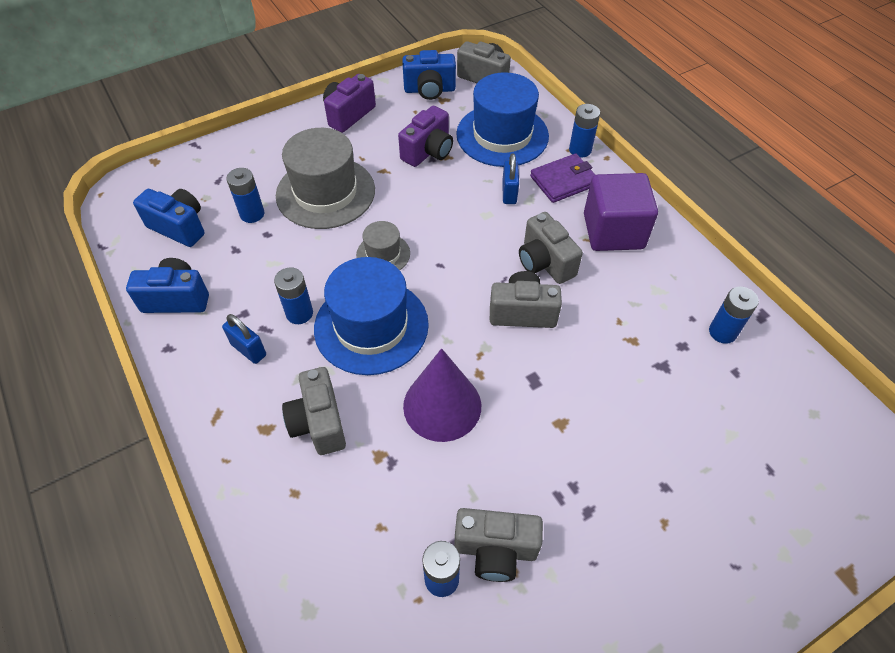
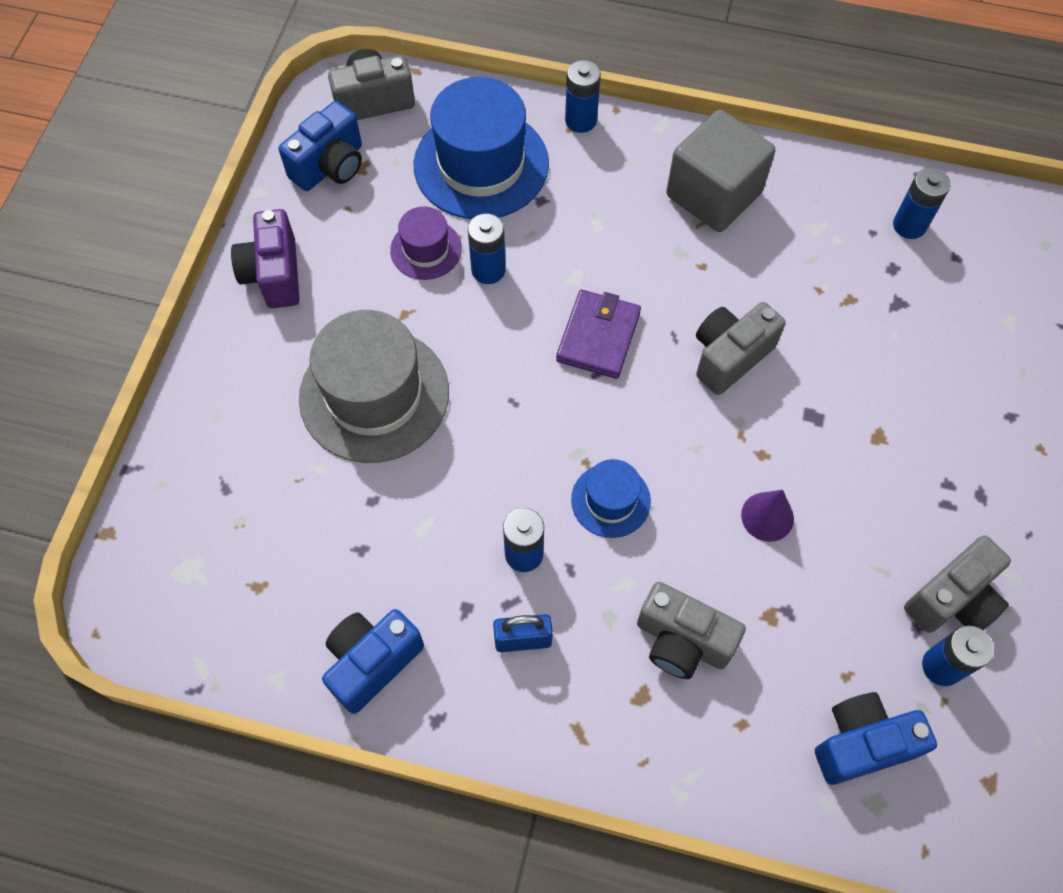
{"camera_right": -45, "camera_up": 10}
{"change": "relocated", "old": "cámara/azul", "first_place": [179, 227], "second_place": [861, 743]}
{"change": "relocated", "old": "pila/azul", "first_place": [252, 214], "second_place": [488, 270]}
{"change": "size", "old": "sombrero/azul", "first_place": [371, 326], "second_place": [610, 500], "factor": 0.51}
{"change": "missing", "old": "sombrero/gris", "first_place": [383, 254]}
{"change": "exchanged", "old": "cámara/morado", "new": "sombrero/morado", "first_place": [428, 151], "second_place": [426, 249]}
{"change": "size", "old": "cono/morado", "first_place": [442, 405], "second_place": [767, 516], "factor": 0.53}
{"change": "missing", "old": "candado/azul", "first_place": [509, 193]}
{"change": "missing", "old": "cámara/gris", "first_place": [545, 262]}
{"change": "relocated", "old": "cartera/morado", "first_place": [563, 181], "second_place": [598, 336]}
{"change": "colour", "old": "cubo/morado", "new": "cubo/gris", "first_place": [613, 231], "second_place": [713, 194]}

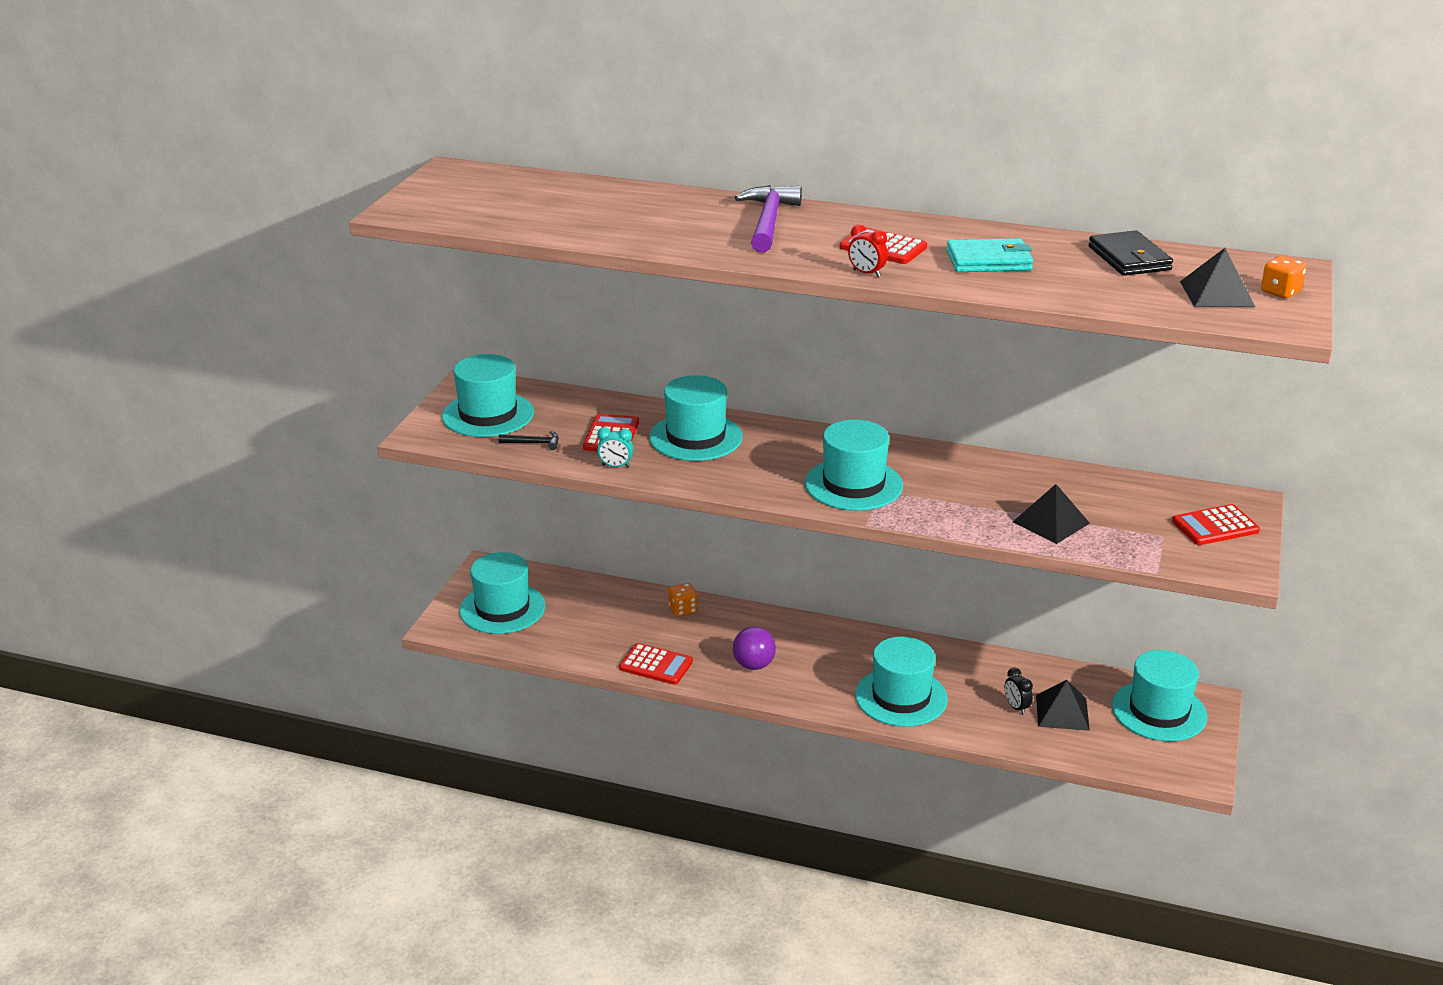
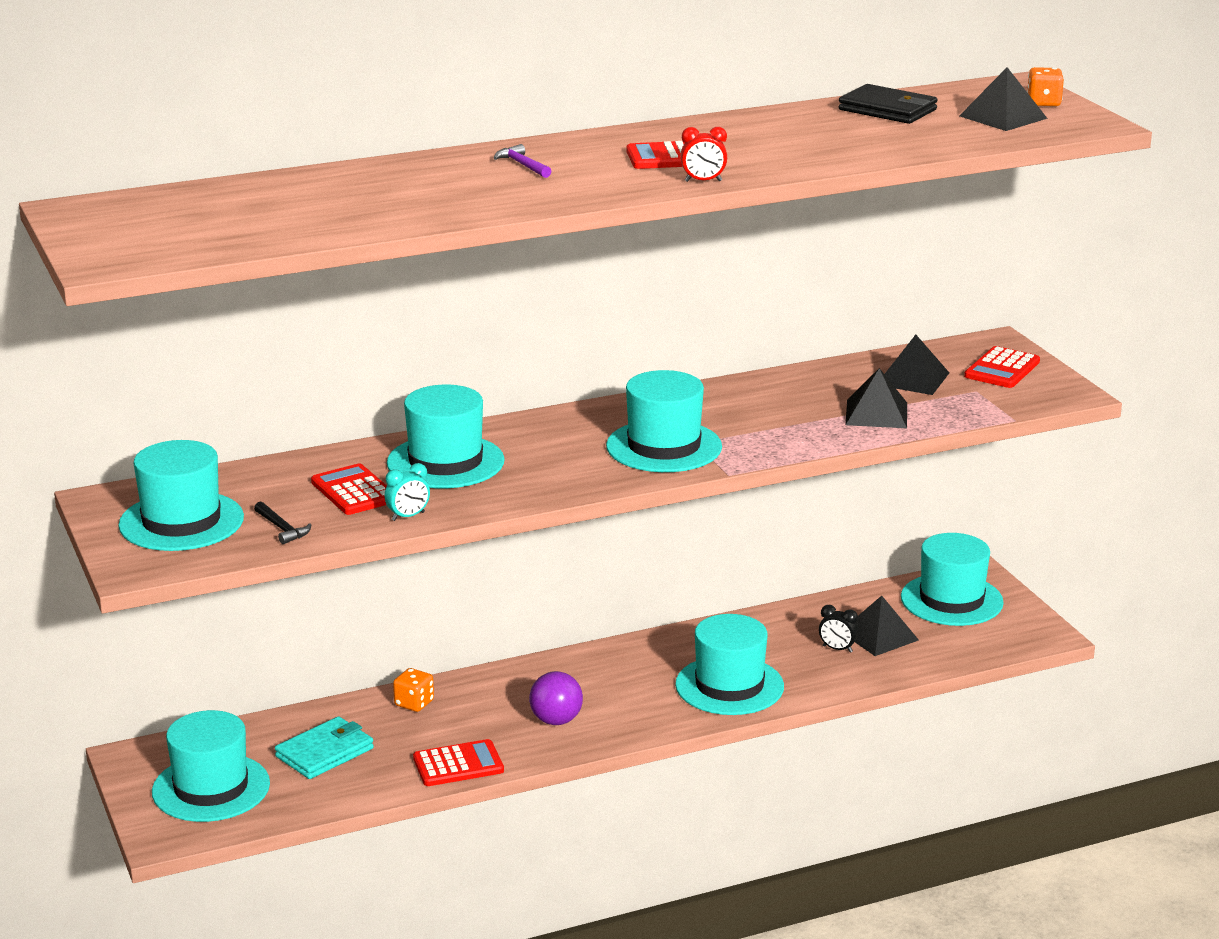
{"camera_right": -40, "camera_up": -5}
{"change": "spun", "old": "martillo/negro", "first_place": [533, 443], "second_place": [282, 528], "degrees": 90}
{"change": "size", "old": "martillo/morado", "first_place": [768, 221], "second_place": [522, 165], "factor": 0.48}
{"change": "relocated", "old": "cartera/turquesa", "first_place": [989, 261], "second_place": [325, 752]}
{"change": "appeared", "new": "pirámide/negro", "second_place": [912, 378]}

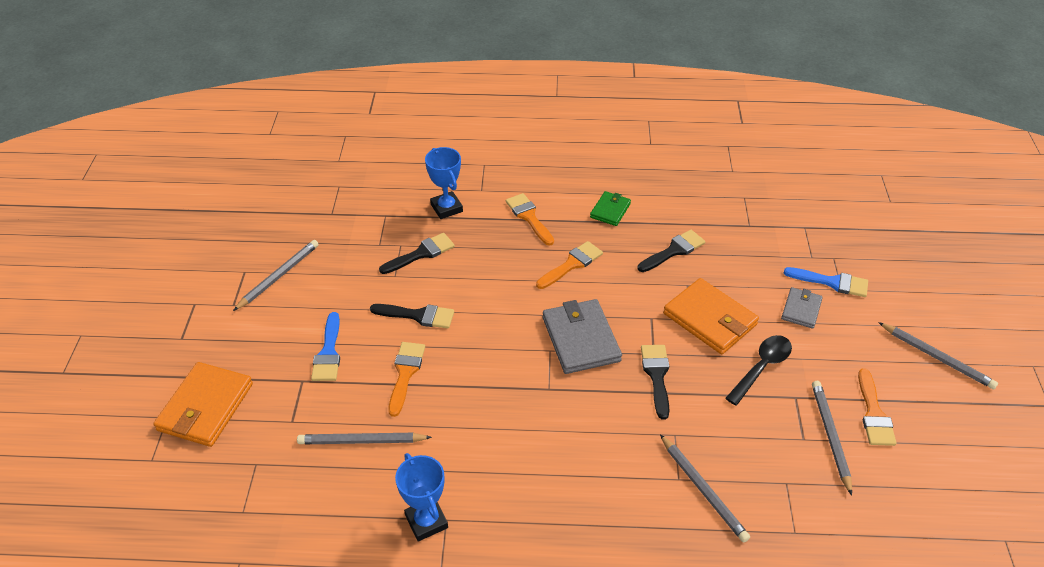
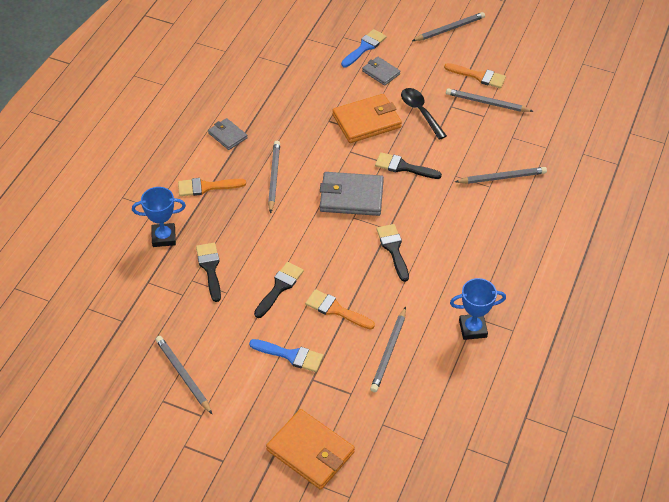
{"camera_right": -70, "camera_up": 5}
{"change": "exchanged", "old": "pincel/naranja", "new": "lápiz/gris", "first_place": [572, 264], "second_place": [274, 177]}
{"change": "colour", "old": "cartera/verde", "new": "cartera/gris", "first_place": [610, 210], "second_place": [227, 135]}
{"change": "relocated", "old": "pincel/negro", "first_place": [674, 251], "second_place": [393, 249]}

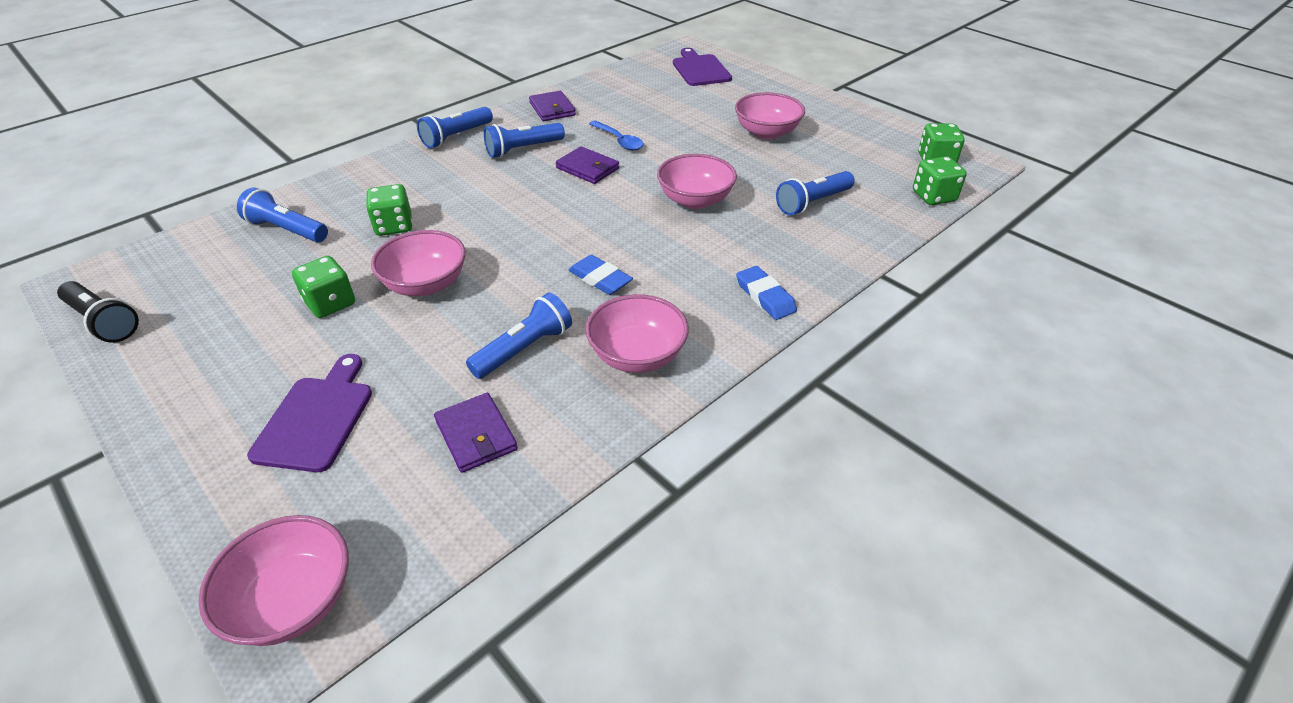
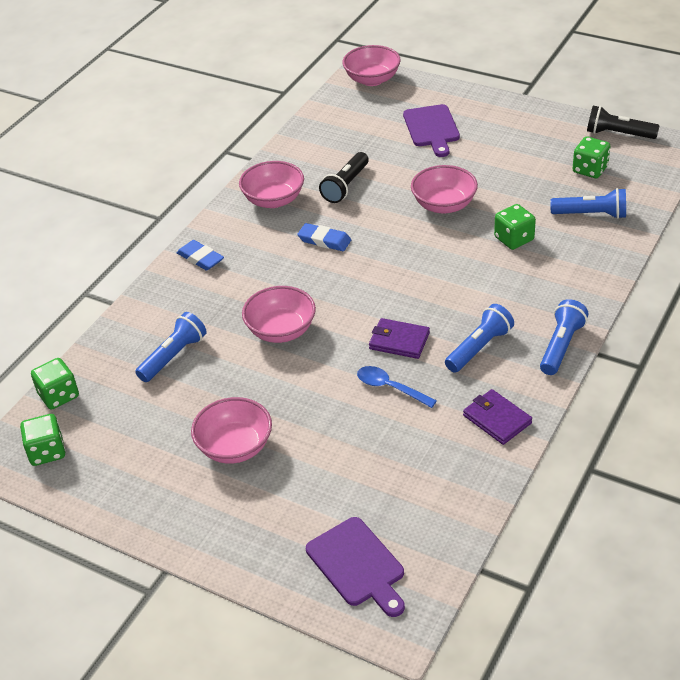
{"camera_right": 165, "camera_up": 0}
{"change": "relocated", "old": "dado/verde", "first_place": [330, 303], "second_place": [590, 169]}
{"change": "missing", "old": "cartera/morado", "first_place": [476, 435]}
{"change": "colour", "old": "lámpara de mano/azul", "new": "lámpara de mano/negro", "first_place": [524, 349], "second_place": [346, 186]}

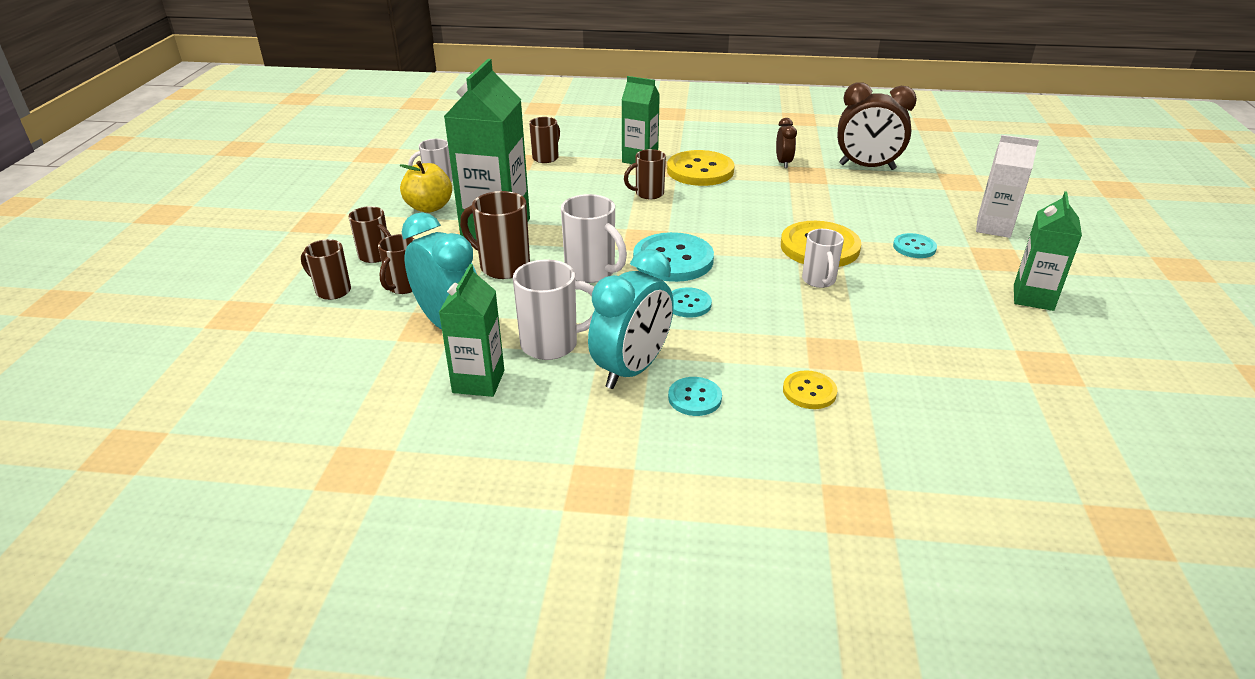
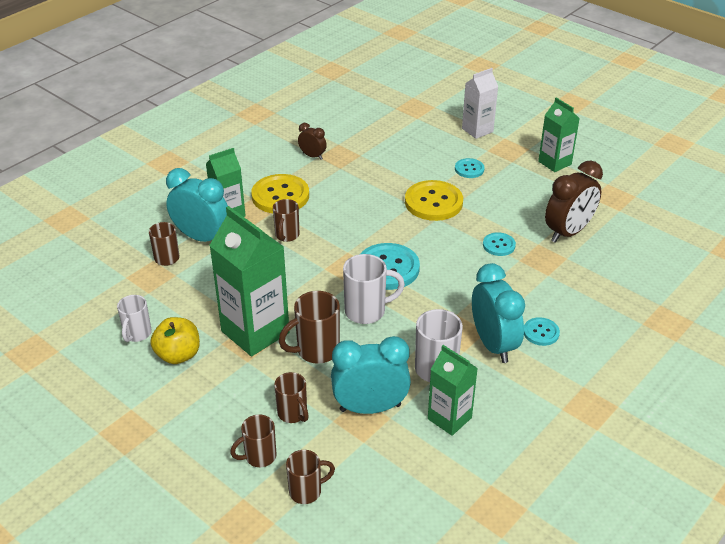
{"camera_right": -55, "camera_up": 5}
{"change": "relocated", "old": "taza/marrón", "first_place": [376, 256], "second_place": [306, 491]}
{"change": "relocated", "old": "botón/turquesa", "first_place": [688, 304], "second_place": [499, 245]}
{"change": "missing", "old": "botón/amarillo", "first_place": [809, 391]}
{"change": "missing", "old": "taza/blanco", "first_place": [819, 280]}
{"change": "relocated", "old": "despertador/marrón", "first_place": [867, 167], "second_place": [568, 232]}
{"change": "appeared", "new": "despertador/turquesa", "second_place": [202, 238]}

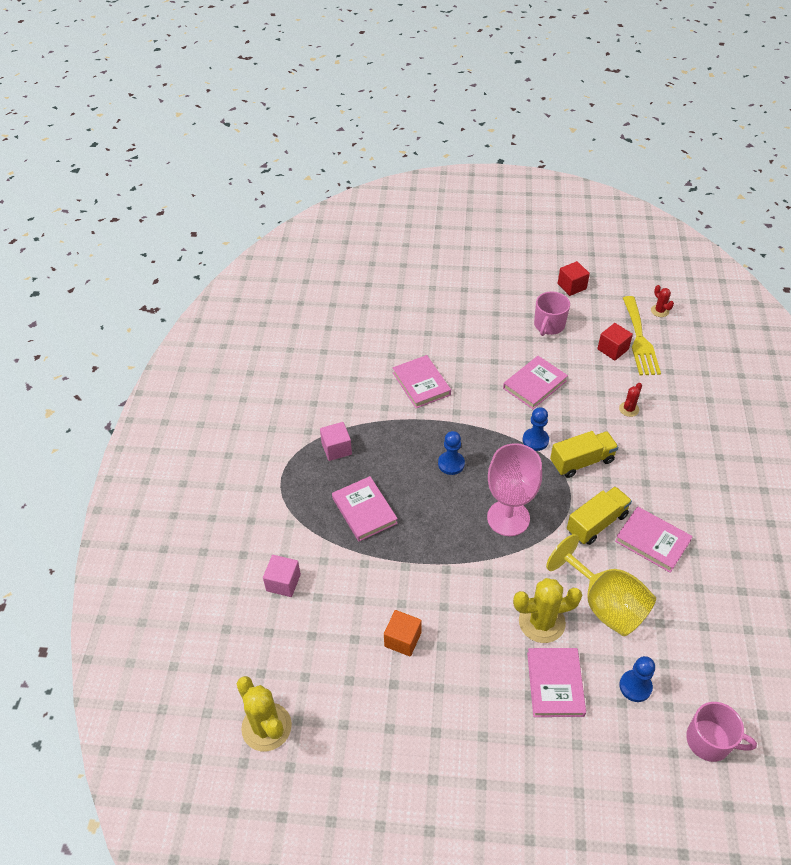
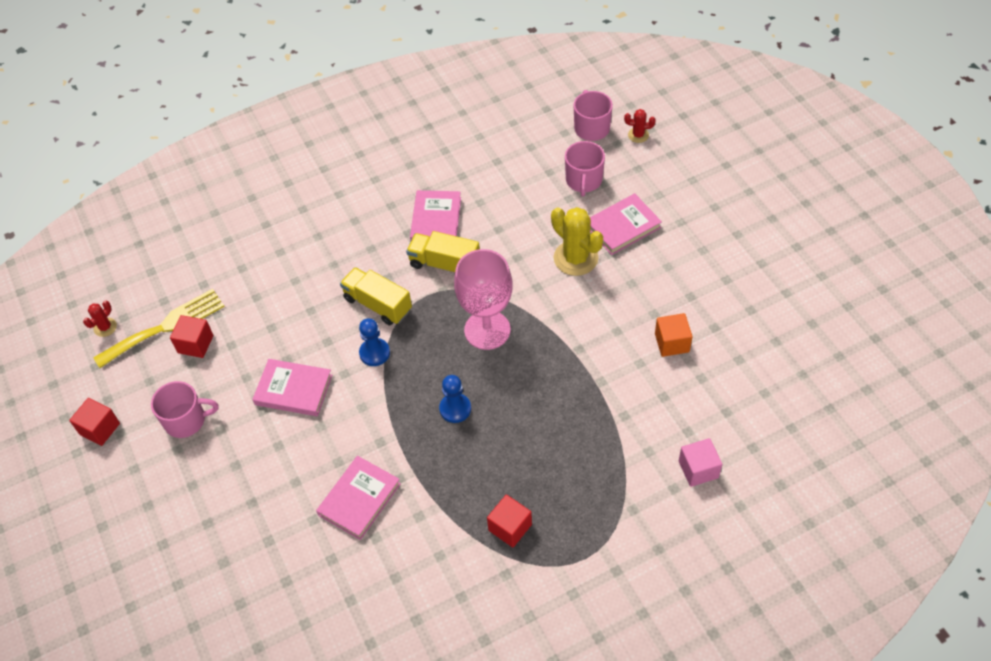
{"camera_right": -120, "camera_up": 5}
{"change": "missing", "old": "cactus/amarillo", "first_place": [266, 727]}
{"change": "colour", "old": "cubo/rosa", "new": "cubo/rojo", "first_place": [336, 449], "second_place": [510, 527]}
{"change": "missing", "old": "libro/rosa", "first_place": [364, 510]}
{"change": "missing", "old": "copa/amarillo", "first_place": [605, 604]}
{"change": "relocated", "old": "cactus/rojo", "first_place": [629, 409], "second_place": [638, 135]}
{"change": "exchanged", "old": "peón/azul", "new": "taza/rosa", "first_place": [635, 686], "second_place": [583, 181]}

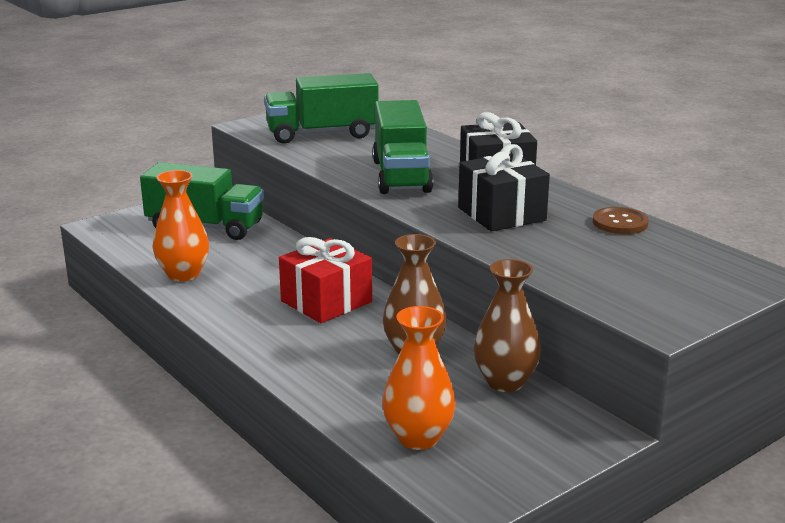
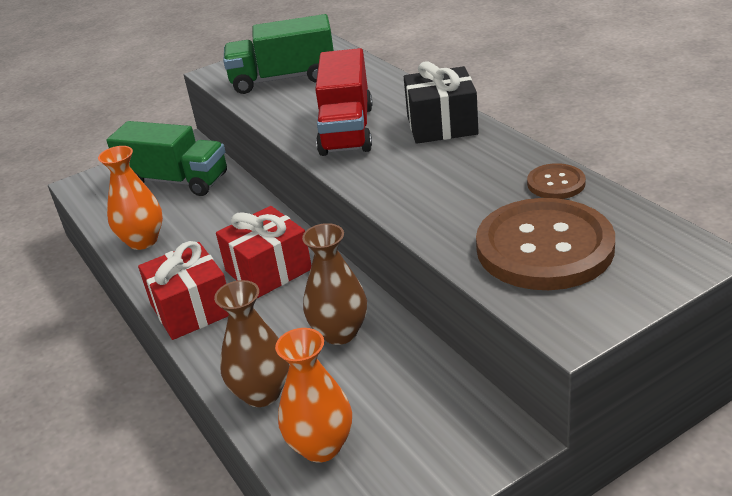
{"camera_right": 10, "camera_up": 10}
{"change": "colour", "old": "camión/verde", "new": "camión/rojo", "first_place": [401, 176], "second_place": [346, 130]}
{"change": "missing", "old": "regalo/negro", "first_place": [501, 214]}
{"change": "relocated", "old": "florero/marrón", "first_place": [505, 382], "second_place": [262, 393]}
{"change": "appeared", "new": "regalo/rojo", "second_place": [191, 309]}
{"change": "appeared", "new": "botón/marrón", "second_place": [544, 247]}

